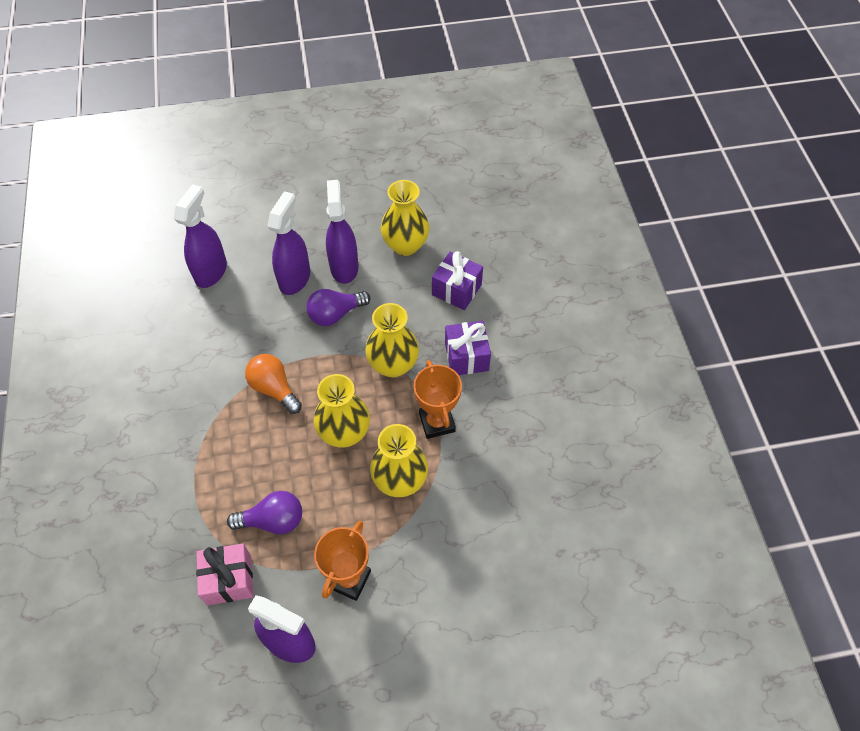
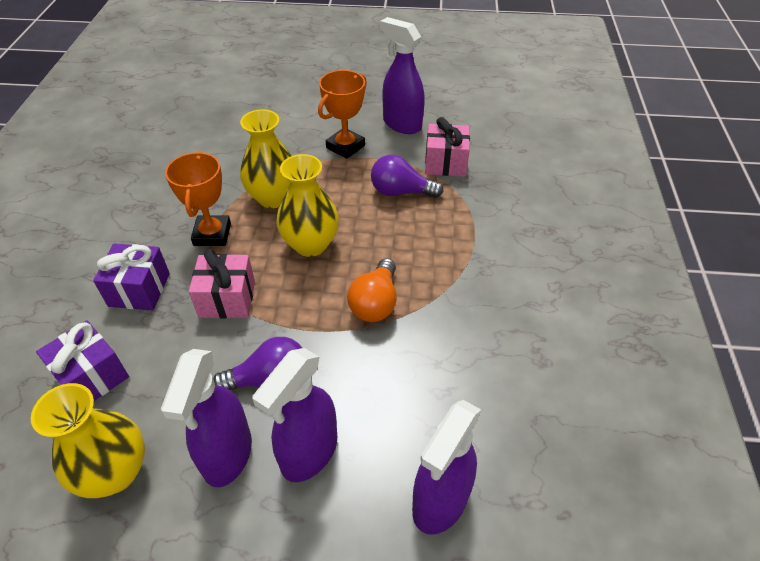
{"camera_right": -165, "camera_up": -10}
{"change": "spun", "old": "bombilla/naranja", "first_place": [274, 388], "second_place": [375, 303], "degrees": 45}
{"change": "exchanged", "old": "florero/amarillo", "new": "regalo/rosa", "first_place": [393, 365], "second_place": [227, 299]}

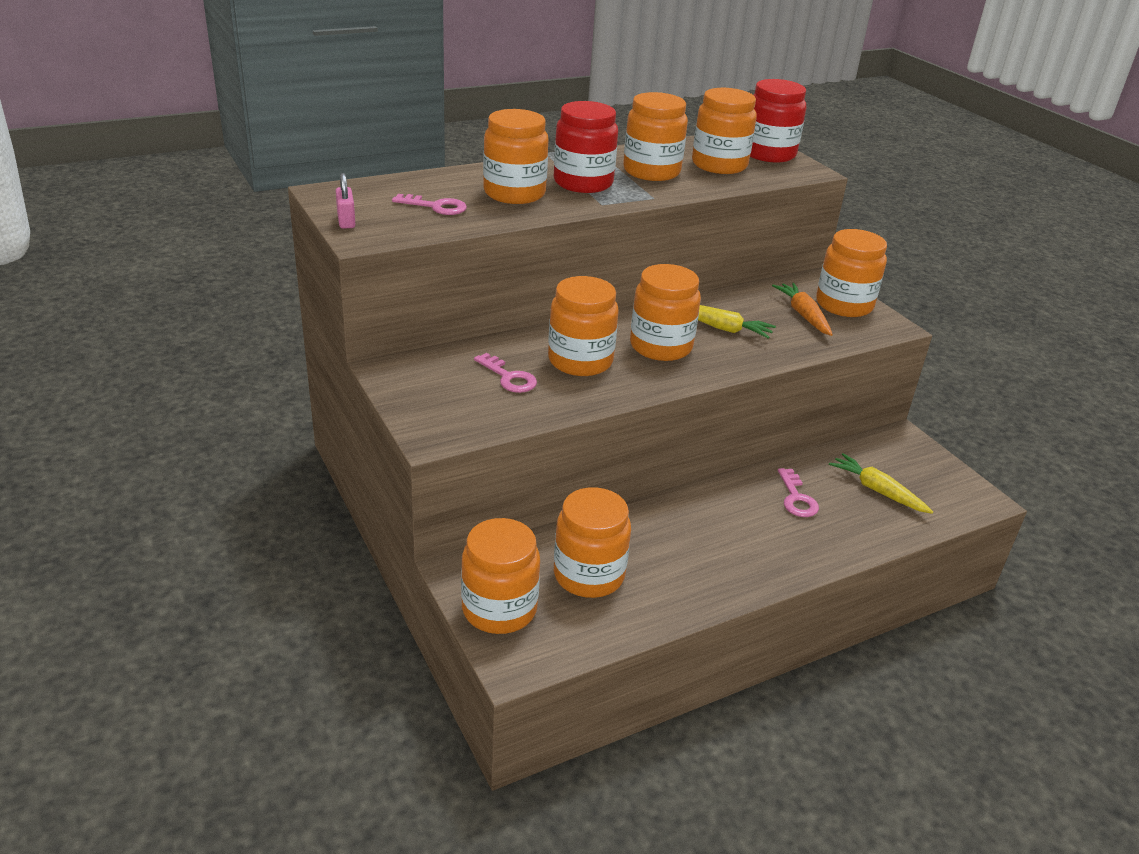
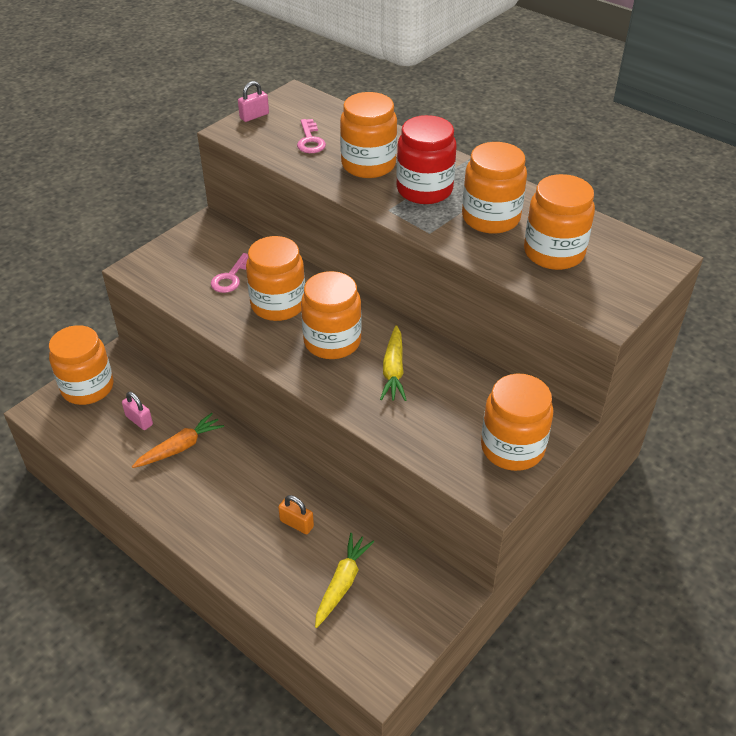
{"camera_right": 70, "camera_up": 10}
{"change": "exchanged", "old": "tarro/naranja", "new": "candado/rosa", "first_place": [589, 575], "second_place": [139, 420]}
{"change": "missing", "old": "tarro/rojo", "first_place": [768, 154]}
{"change": "relocated", "old": "zanahoria/naranja", "first_place": [803, 315], "second_place": [180, 447]}
{"change": "exchanged", "old": "llave/rosa", "new": "candado/naranja", "first_place": [796, 498], "second_place": [296, 524]}

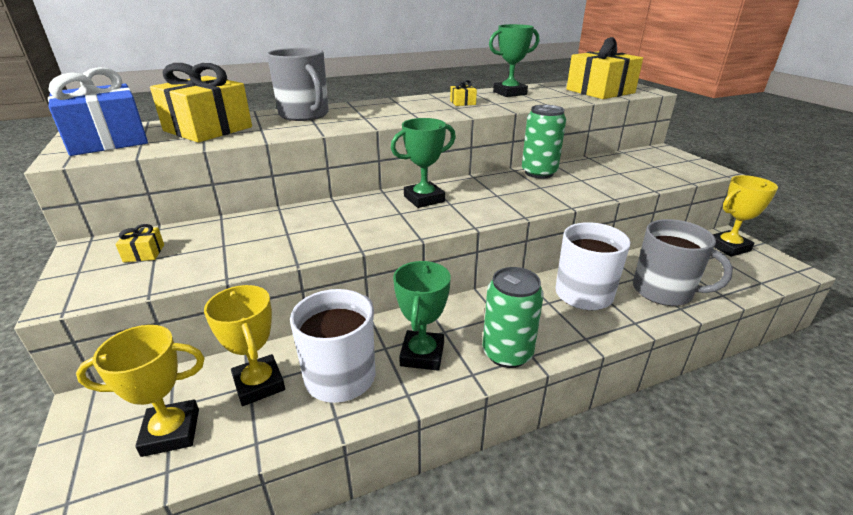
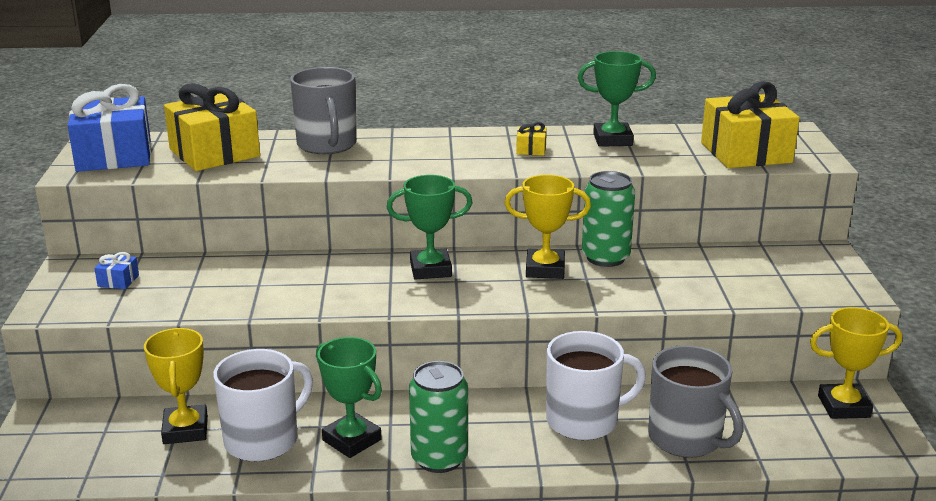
{"camera_right": 20, "camera_up": -5}
{"change": "relocated", "old": "trofeo/amarillo", "first_place": [171, 432], "second_place": [545, 269]}
{"change": "colour", "old": "regalo/amarillo", "new": "regalo/azul", "first_place": [144, 253], "second_place": [118, 281]}
{"change": "spun", "old": "trofeo/verde", "first_place": [422, 354], "second_place": [352, 440], "degrees": -75}

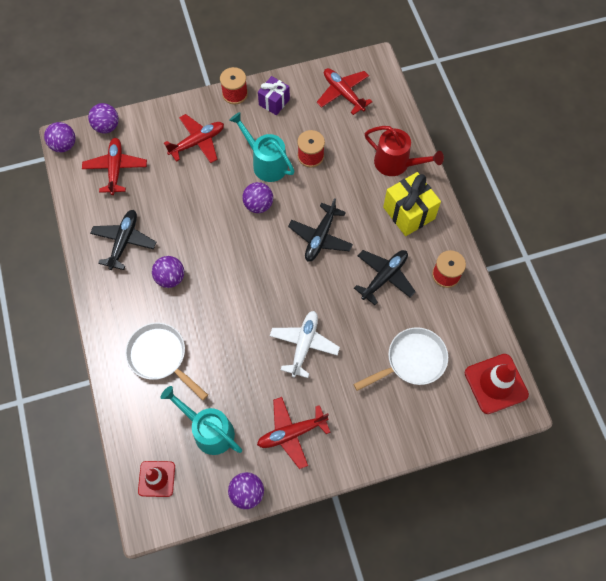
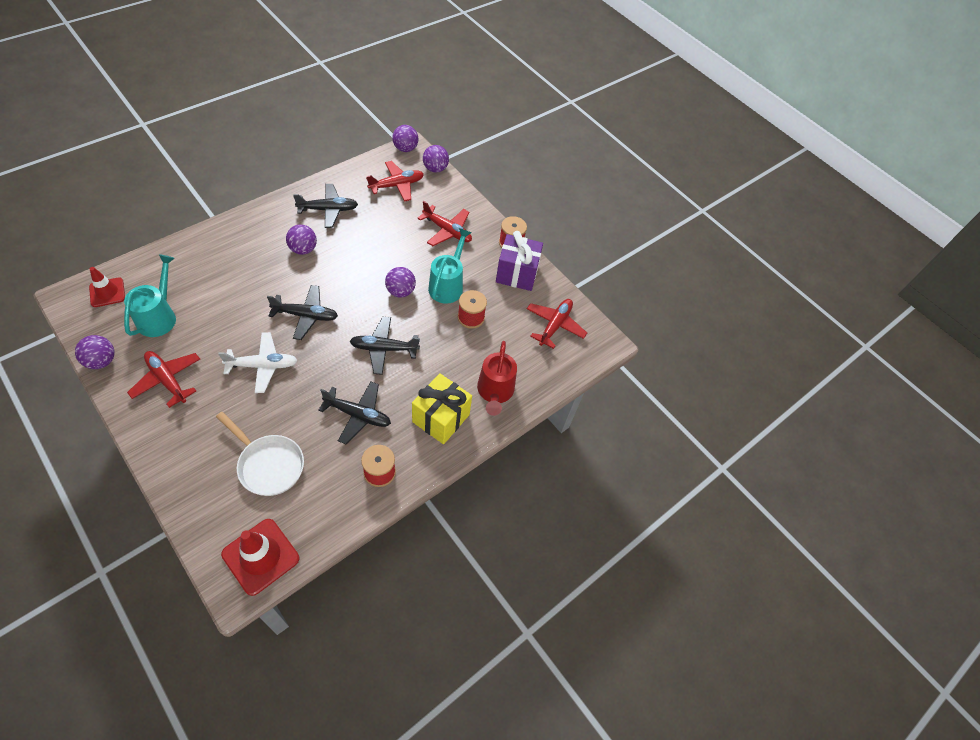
{"camera_right": 60, "camera_up": -10}
{"change": "missing", "old": "sartén/blanco", "first_place": [160, 357]}
{"change": "size", "old": "regalo/morado", "first_place": [274, 102], "second_place": [517, 274], "factor": 1.57}
{"change": "appeared", "new": "avión/negro", "second_place": [306, 315]}

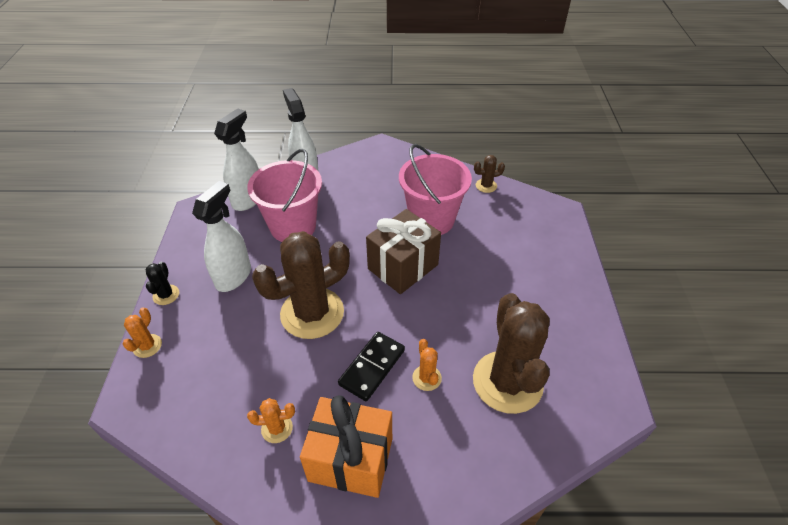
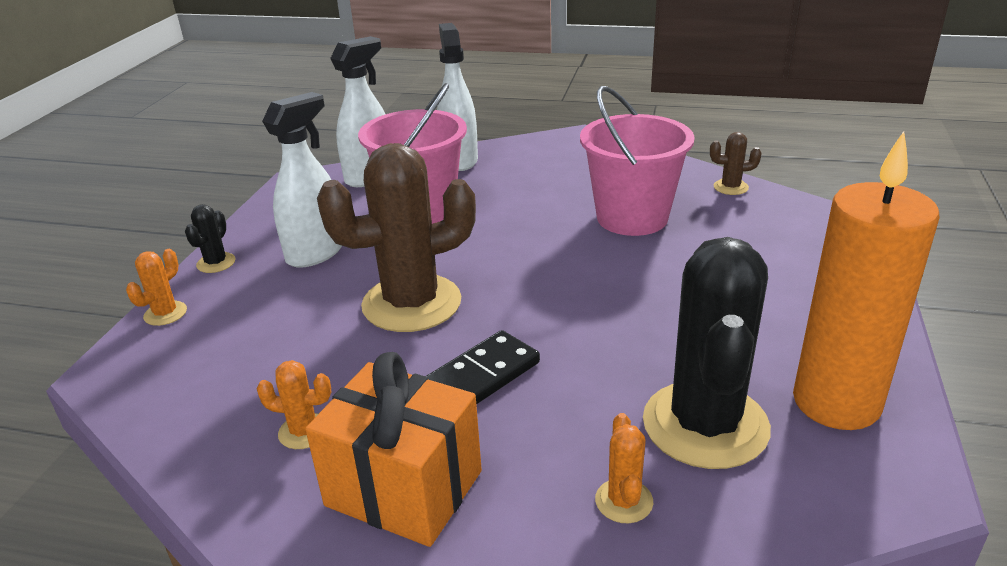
{"camera_right": 15, "camera_up": -15}
{"change": "missing", "old": "regalo/marrón", "first_place": [403, 266]}
{"change": "relocated", "old": "cactus/naranja", "first_place": [426, 378], "second_place": [624, 501]}
{"change": "colour", "old": "cactus/marrón", "new": "cactus/negro", "first_place": [507, 382], "second_place": [705, 425]}
{"change": "appeared", "new": "vela/naranja", "second_place": [836, 402]}

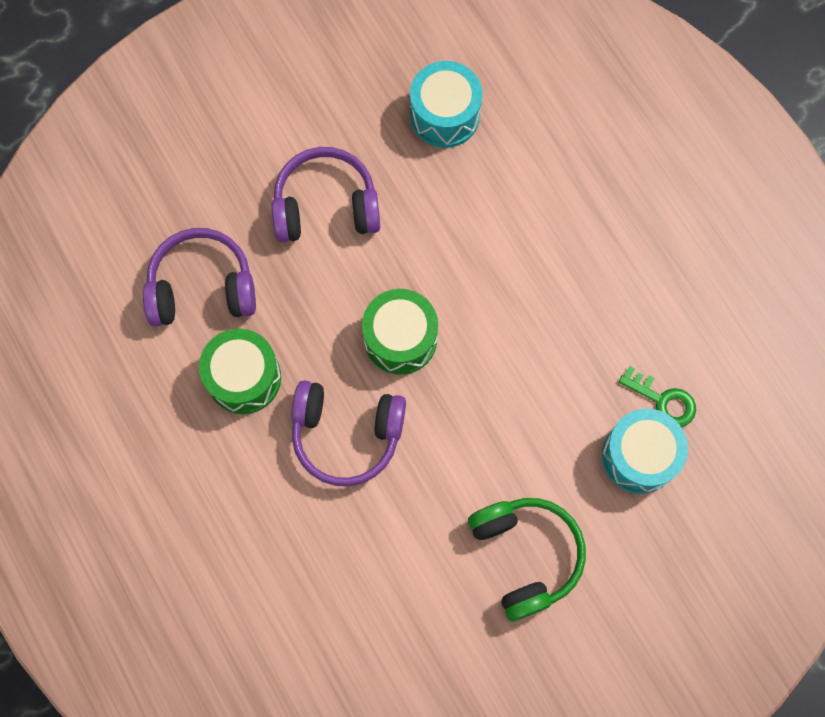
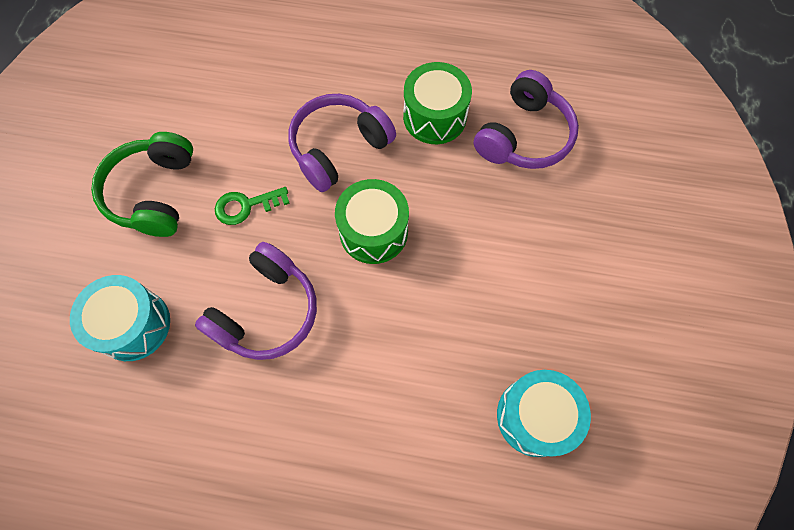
{"camera_right": 130, "camera_up": -5}
{"change": "relocated", "old": "auriculares/morado", "first_place": [326, 206], "second_place": [266, 311]}
{"change": "spun", "old": "auriculares/verde", "first_place": [526, 555], "second_place": [154, 193], "degrees": 75}
{"change": "relocated", "old": "llave/verde", "first_place": [663, 400], "second_place": [246, 206]}

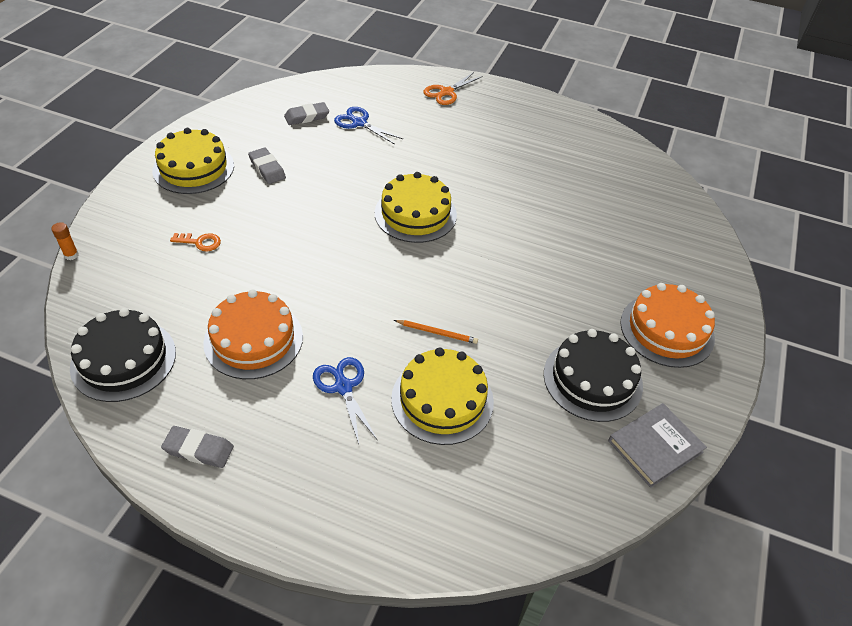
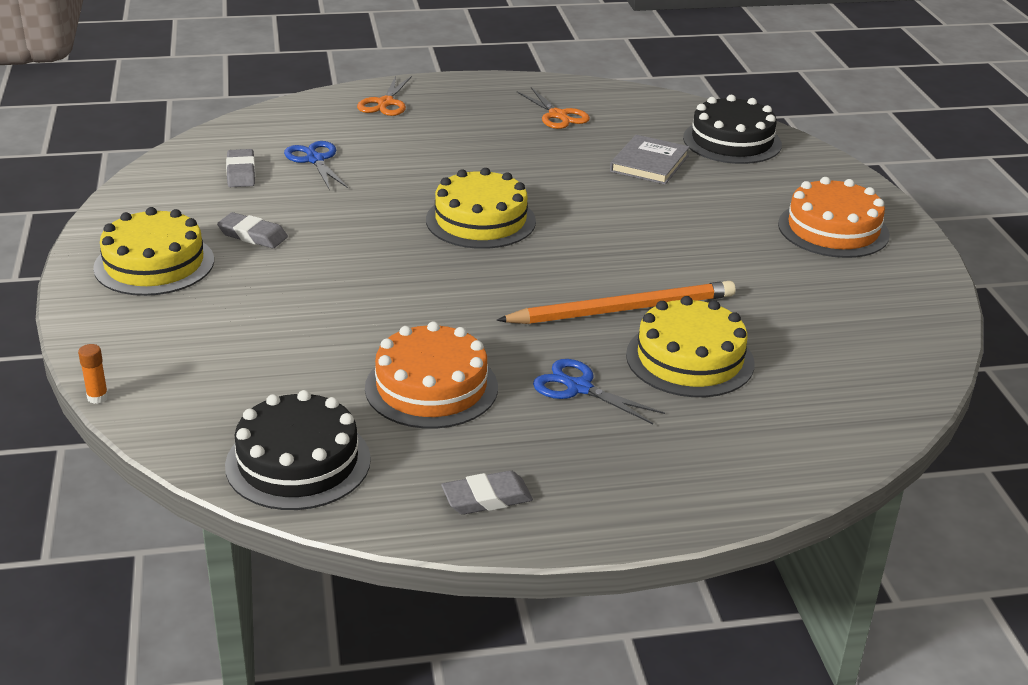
{"camera_right": -30, "camera_up": -15}
{"change": "missing", "old": "llave/naranja", "first_place": [200, 242]}
{"change": "spun", "old": "goma de borrar/gris", "first_place": [307, 117], "second_place": [241, 173], "degrees": -45}
{"change": "spun", "old": "tijeras/azul", "first_place": [359, 123], "second_place": [315, 160], "degrees": 60}
{"change": "size", "old": "lápiz/naranja", "first_place": [436, 332], "second_place": [621, 309], "factor": 2.25}
{"change": "relocated", "old": "tarta/negro", "first_place": [592, 379], "second_place": [732, 141]}
{"change": "relocated", "old": "libro/gris", "first_place": [655, 446], "second_place": [649, 163]}
{"change": "appeared", "new": "tijeras/naranja", "second_place": [557, 115]}

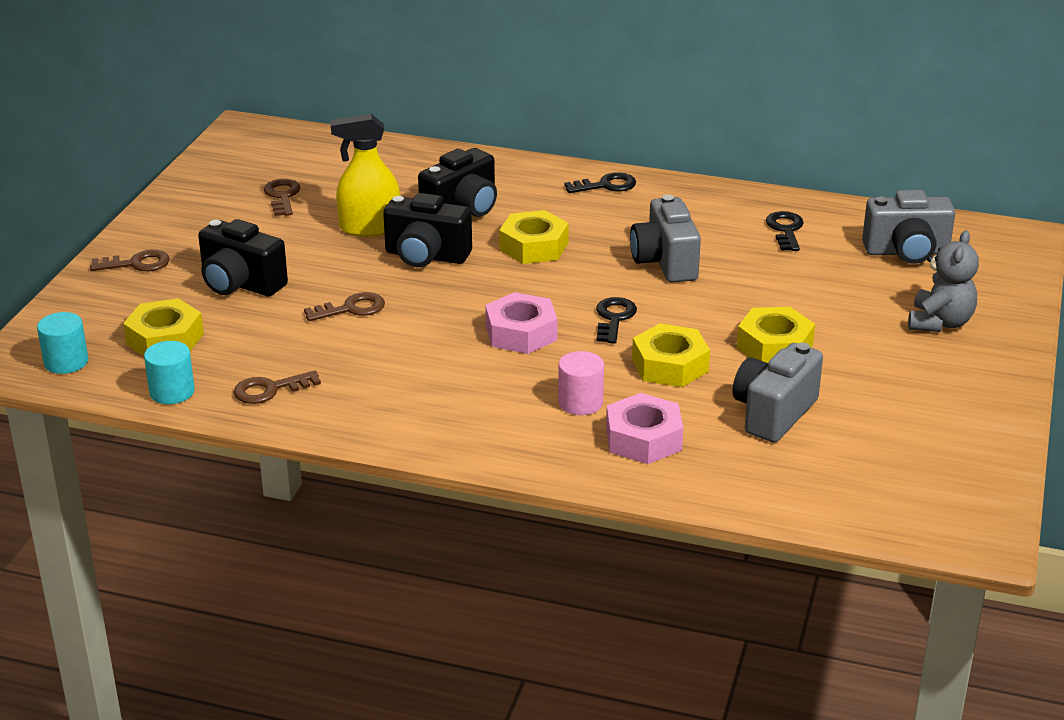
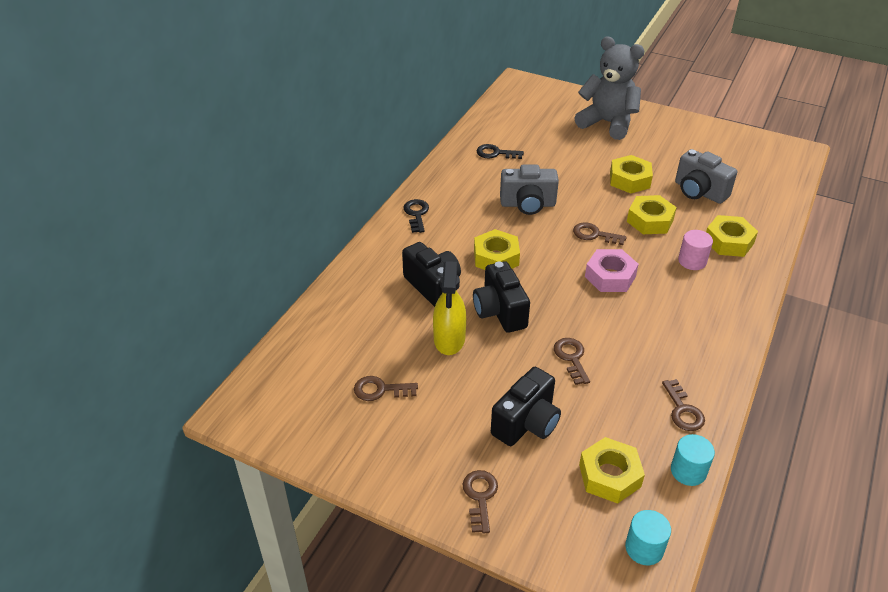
{"camera_right": -80, "camera_up": 10}
{"change": "spun", "old": "cámara/negro", "first_place": [426, 256], "second_place": [500, 312], "degrees": 135}
{"change": "colour", "old": "llave/negro", "new": "llave/marrón", "first_place": [614, 318], "second_place": [594, 235]}
{"change": "colour", "old": "tuerca/rosa", "new": "tuerca/amarillo", "first_place": [643, 439], "second_place": [728, 242]}
{"change": "missing", "old": "cámara/gris", "first_place": [906, 252]}
{"change": "size", "old": "osito/gris", "first_place": [939, 323], "second_place": [607, 123], "factor": 1.59}

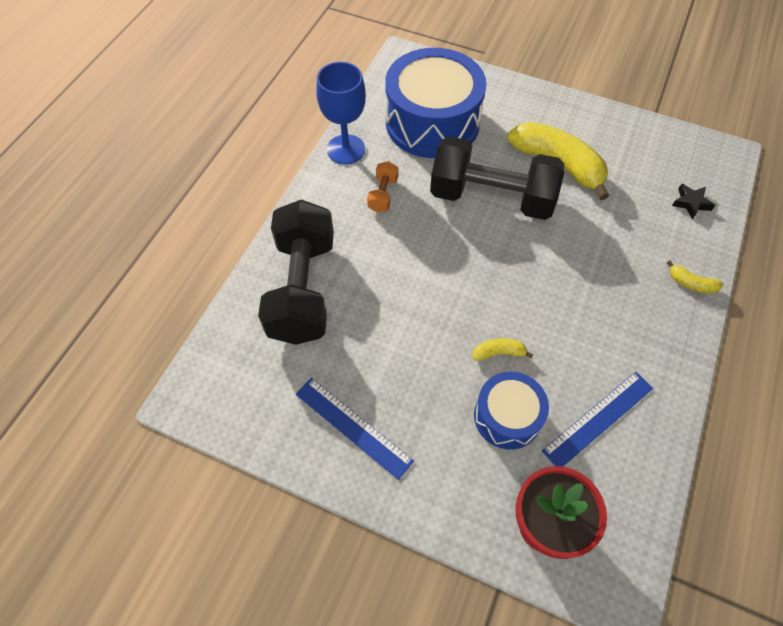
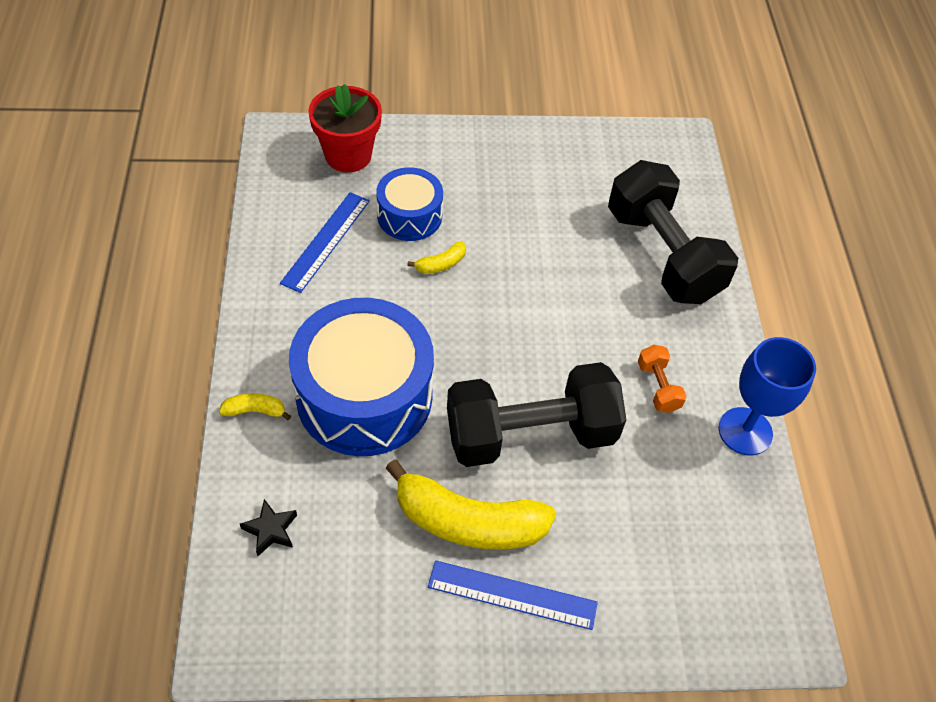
{"camera_right": 150, "camera_up": -5}
{"change": "relocated", "old": "regla/azul", "first_place": [353, 426], "second_place": [512, 595]}
{"change": "relocated", "old": "tambor/azul", "first_place": [432, 122], "second_place": [364, 396]}

